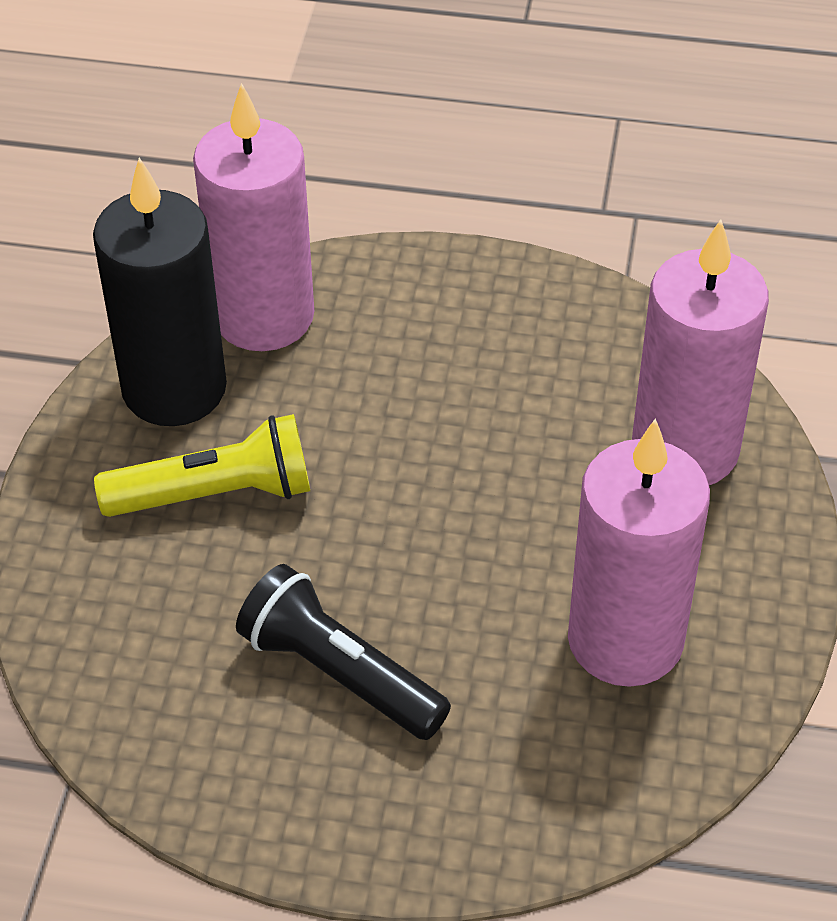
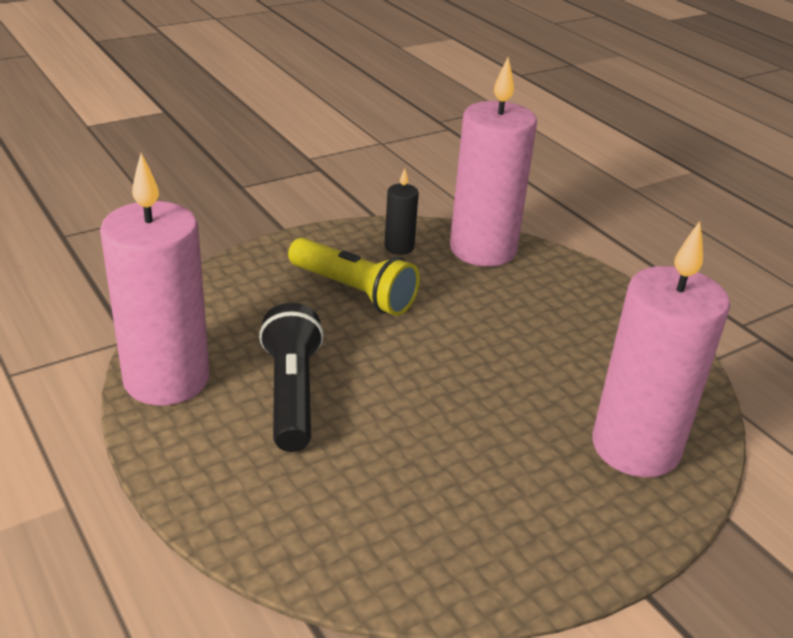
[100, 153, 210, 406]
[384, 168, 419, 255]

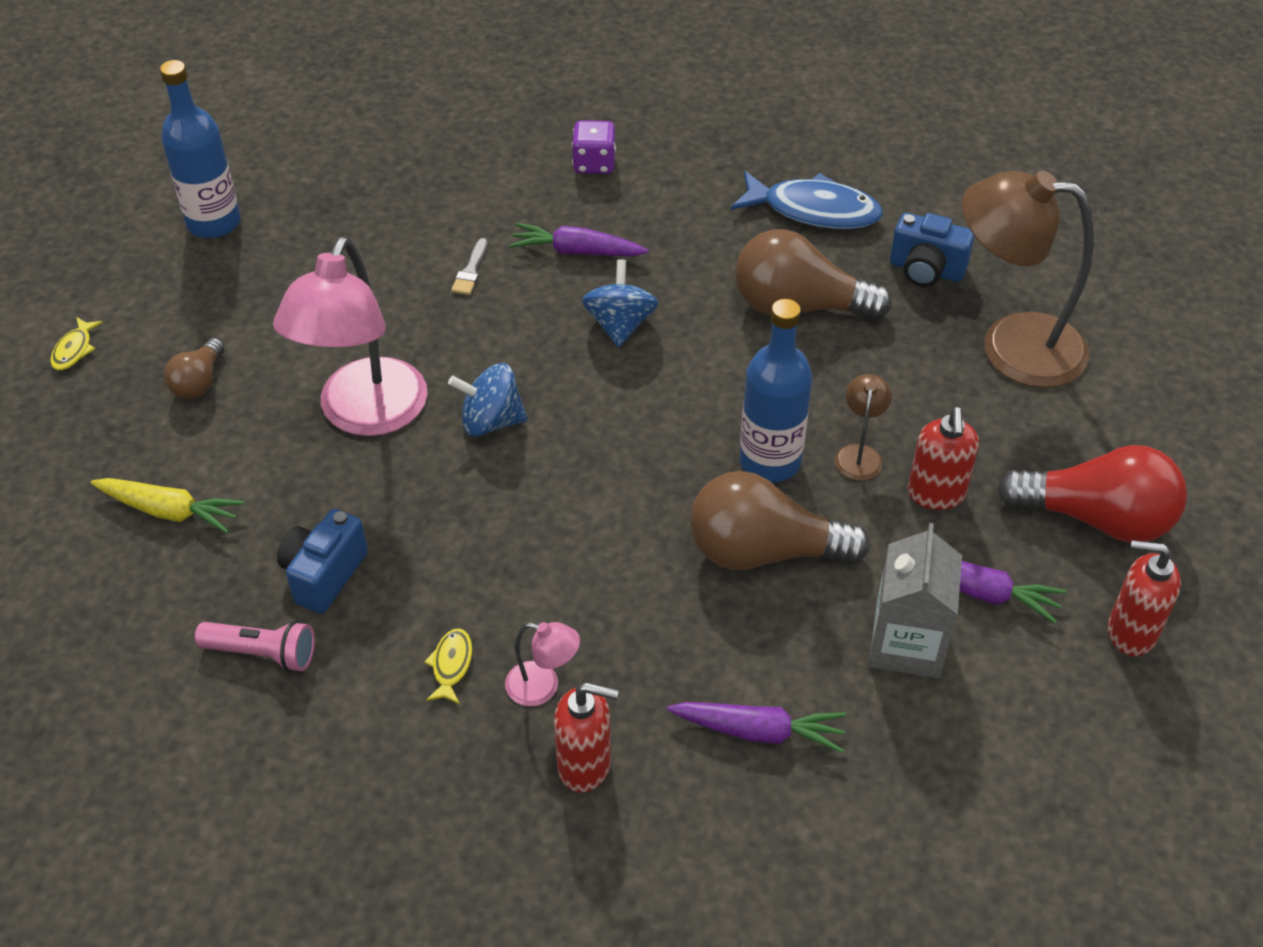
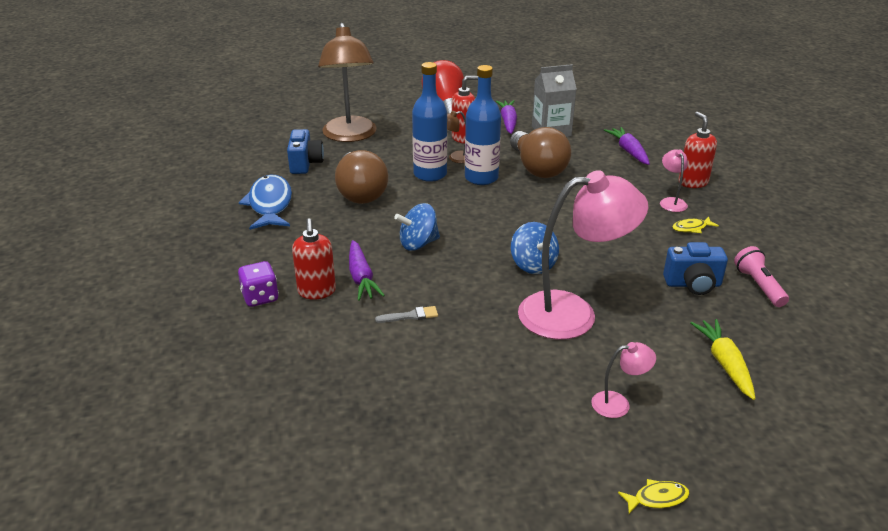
[292, 218, 336, 300]
[412, 62, 447, 182]
[591, 342, 656, 418]

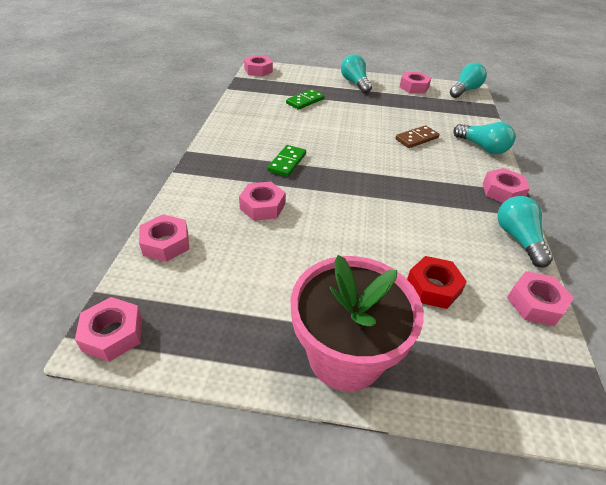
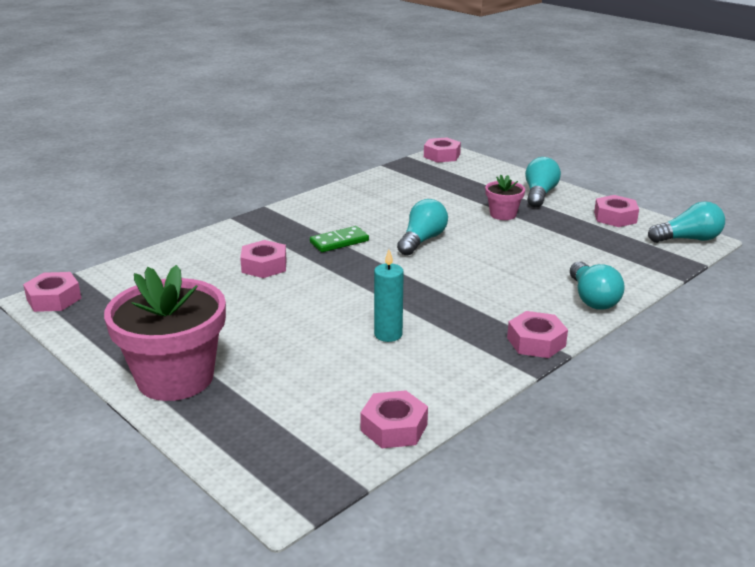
[374, 250, 404, 342]
[397, 199, 448, 256]
[485, 174, 525, 220]
[139, 215, 189, 262] (first image)
[286, 89, 324, 110] (first image)
[395, 125, 439, 148] (first image)
[407, 256, 467, 309] (first image)

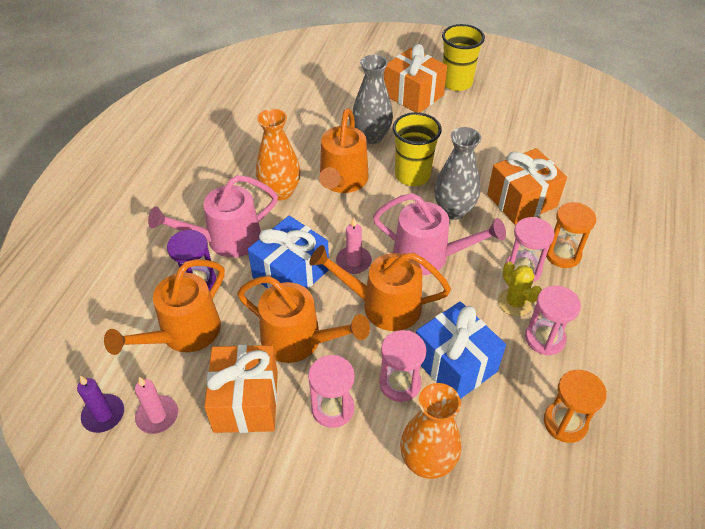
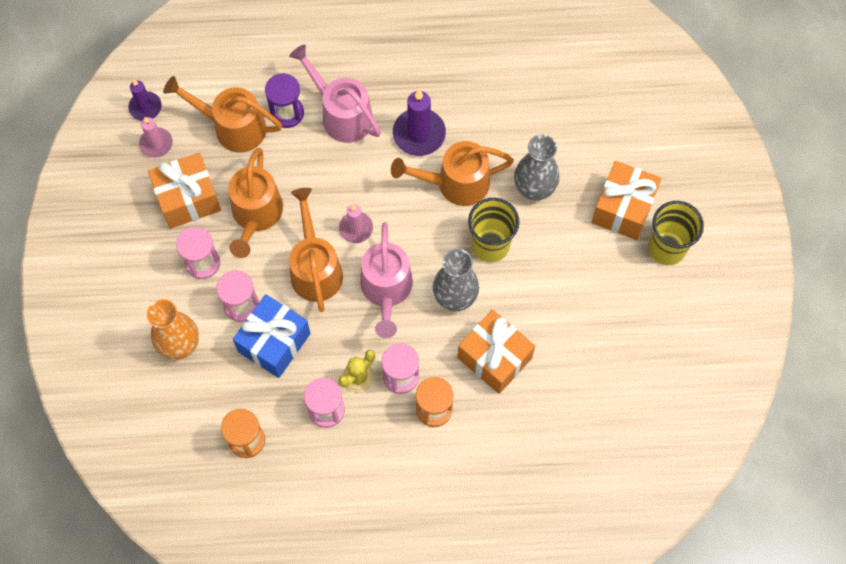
[393, 89, 446, 156]
[248, 216, 329, 289] (first image)

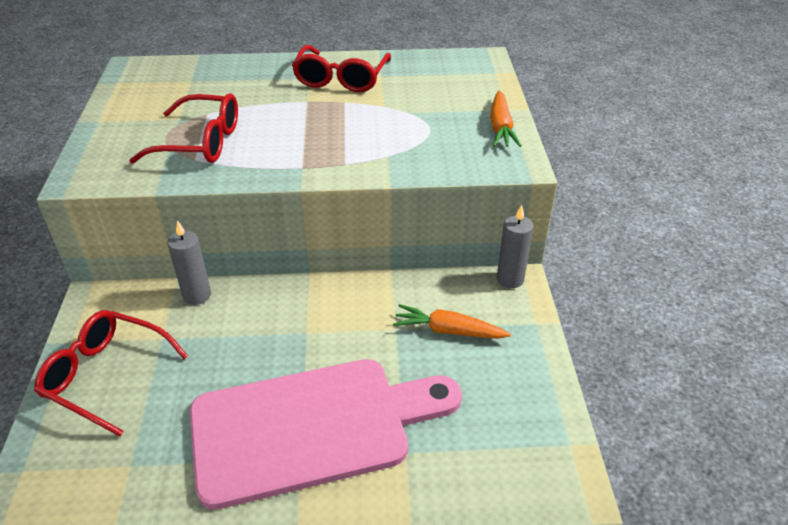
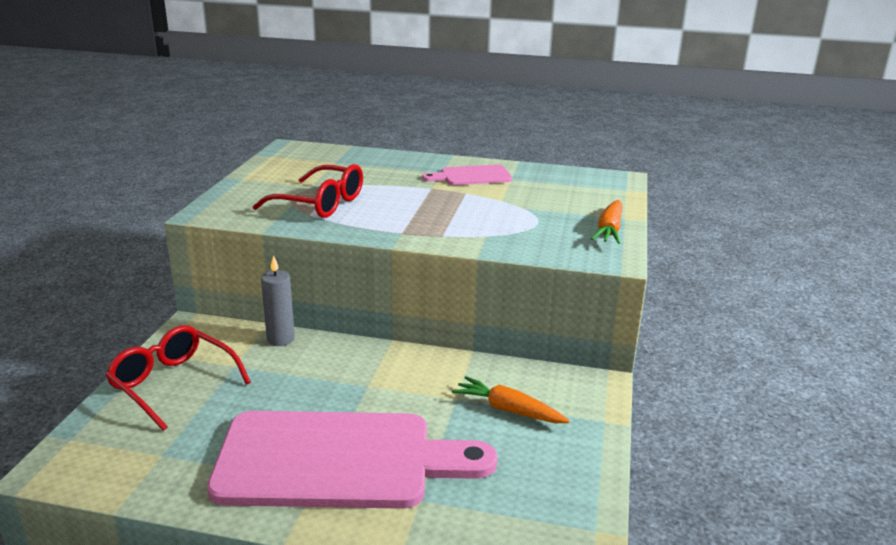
[422, 165, 512, 185]
[497, 205, 533, 288] (first image)

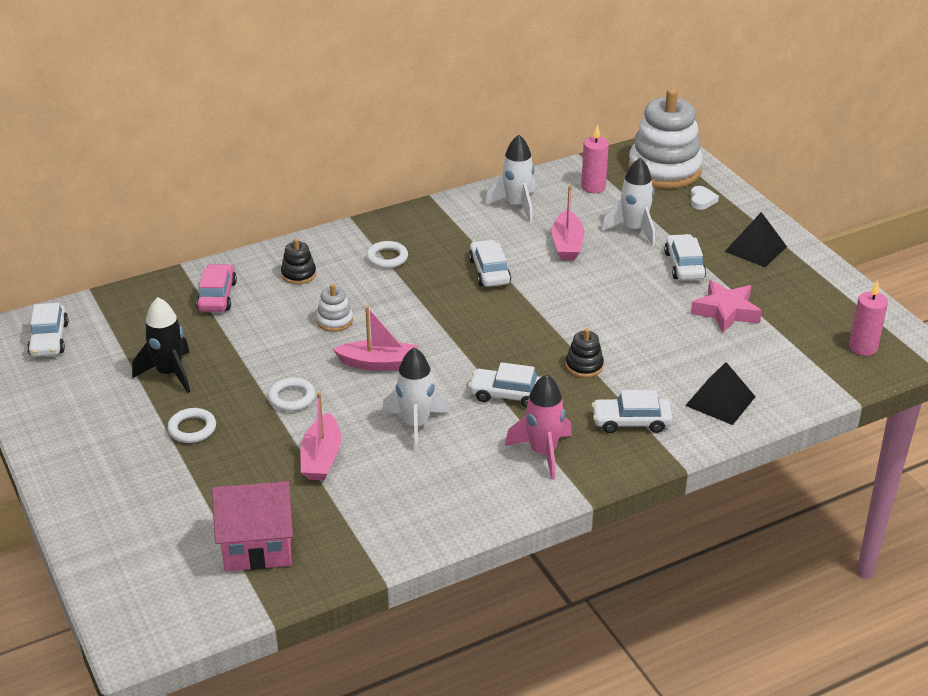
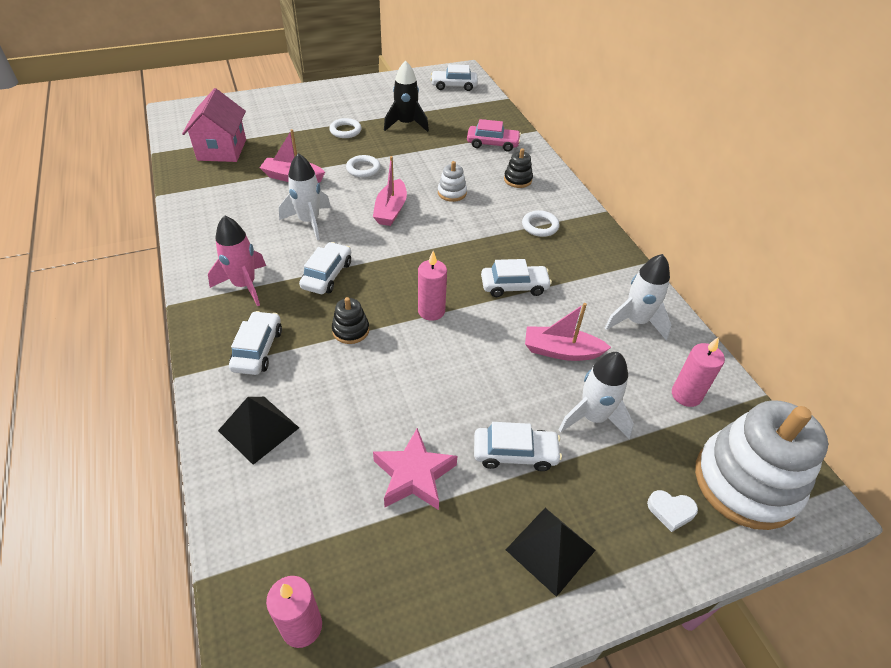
[418, 251, 447, 321]

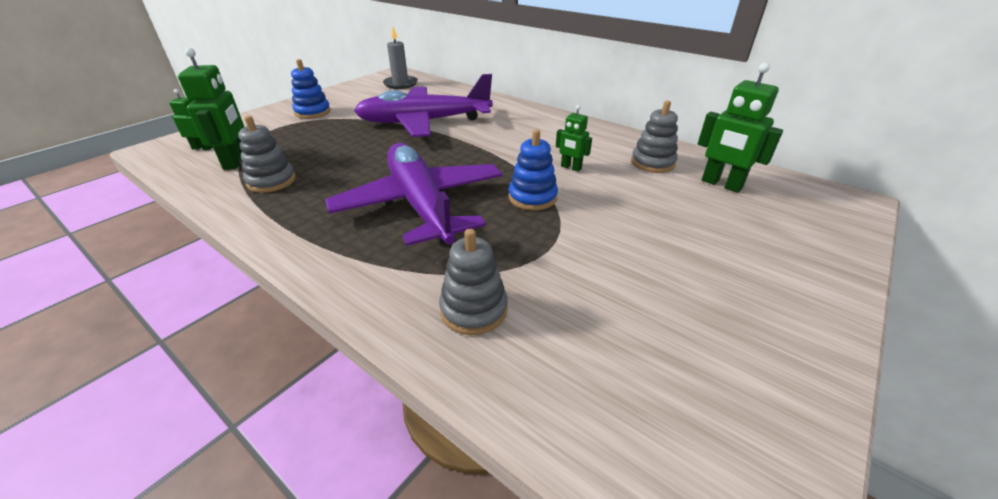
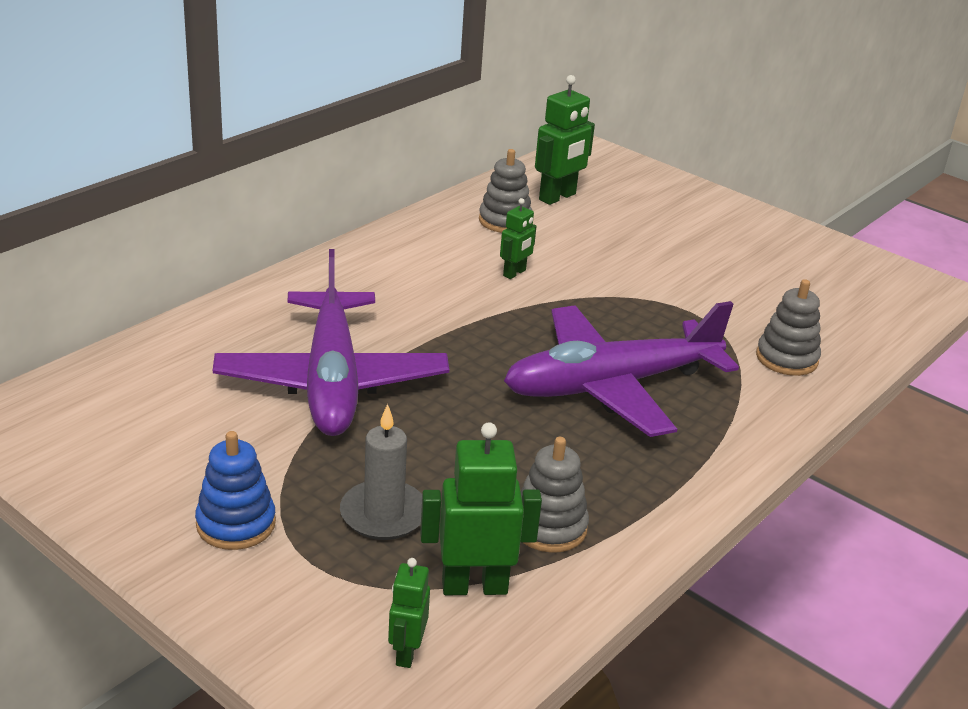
[340, 404, 422, 540]
[509, 129, 558, 210] (first image)

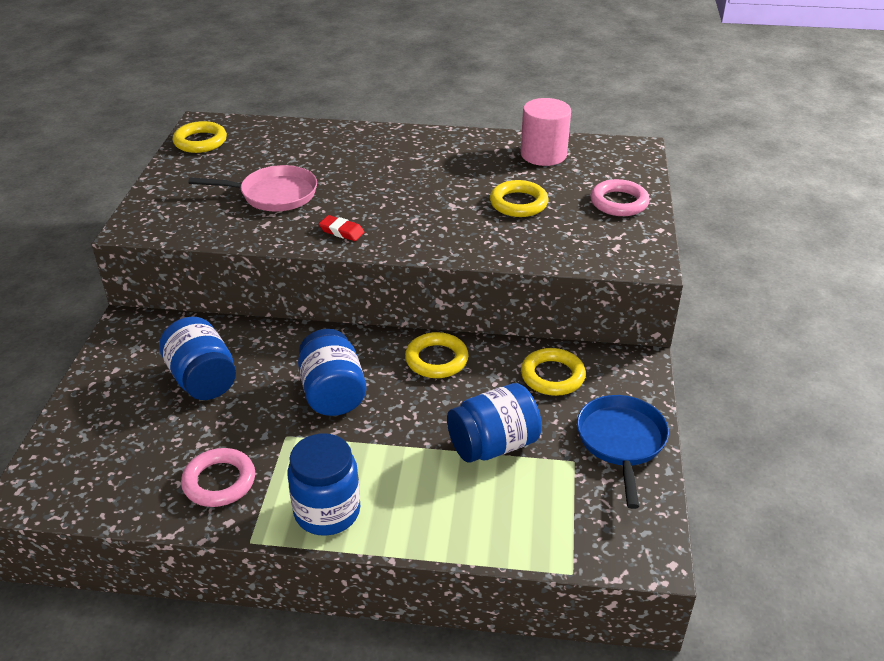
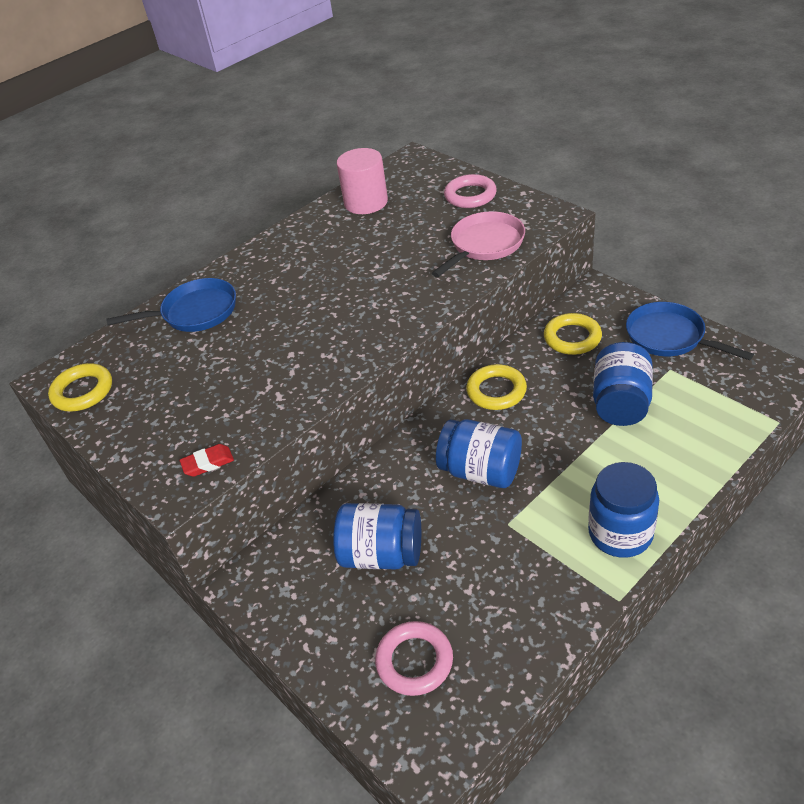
[106, 278, 236, 332]
[179, 444, 234, 477]
[375, 621, 453, 696]
[432, 211, 525, 277]
[490, 180, 548, 217] (first image)

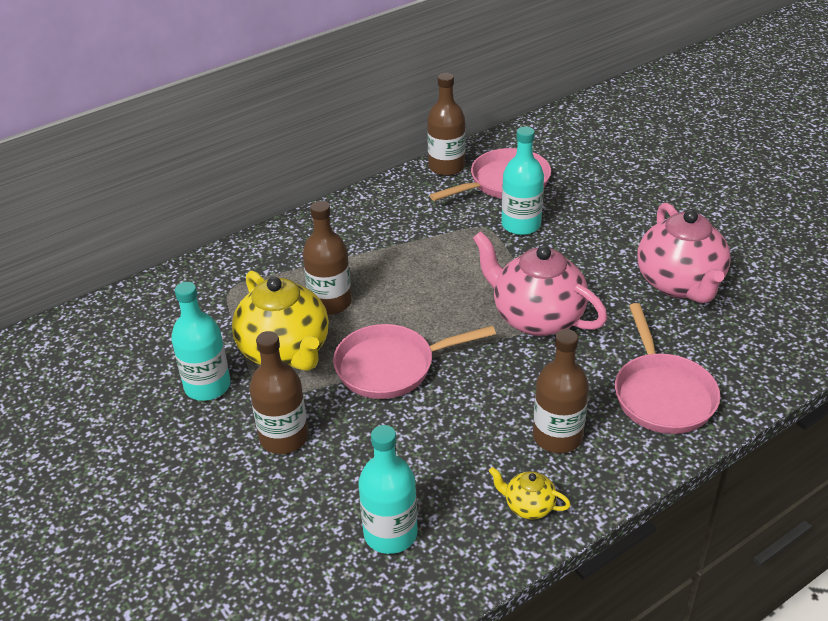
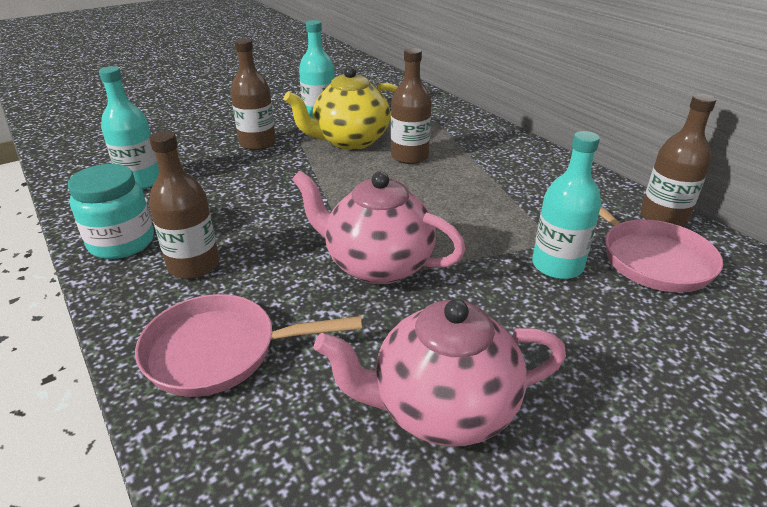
[68, 164, 154, 259]
[292, 171, 466, 285]
[333, 324, 496, 399] (first image)

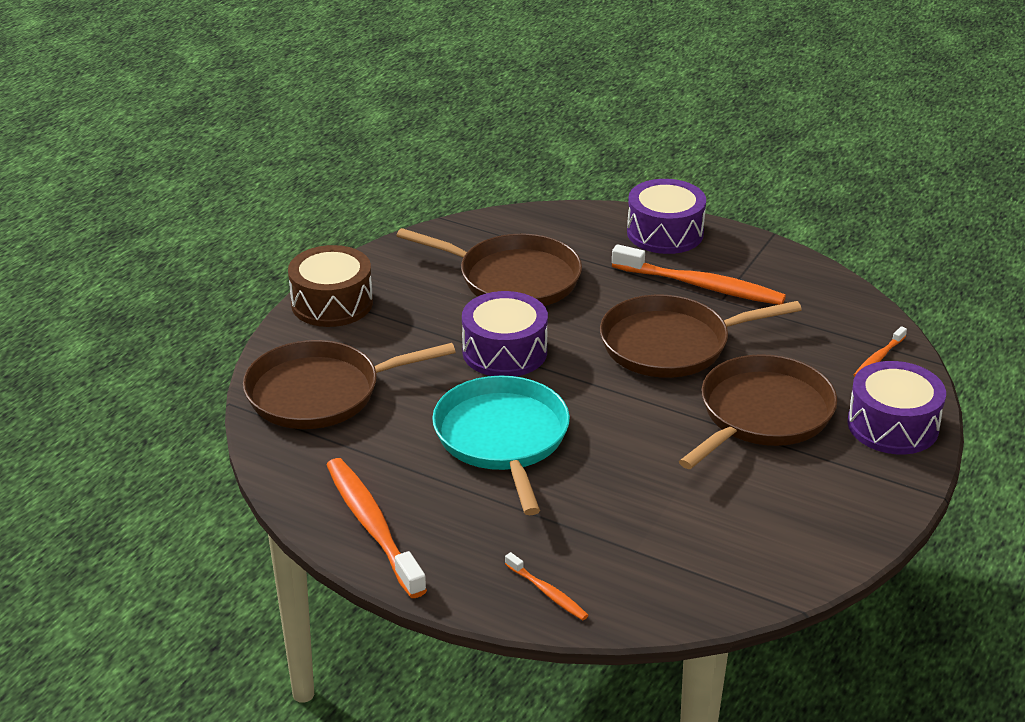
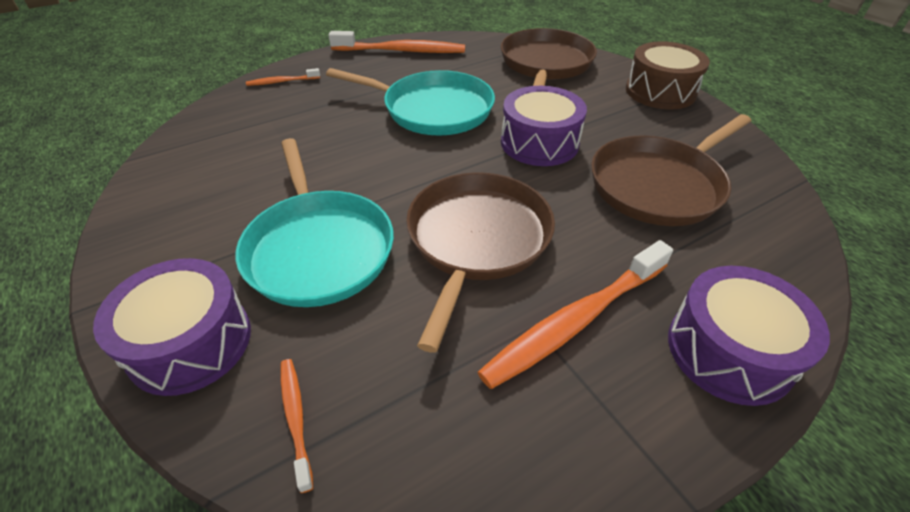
[235, 138, 394, 307]

